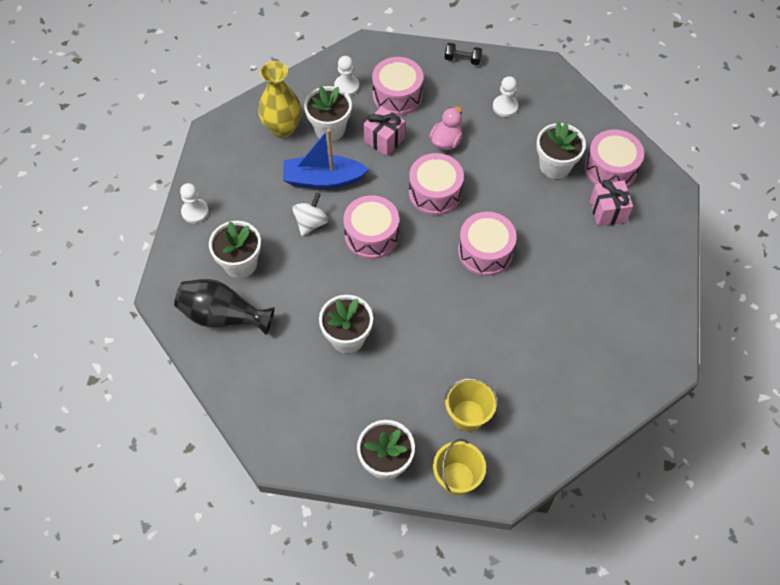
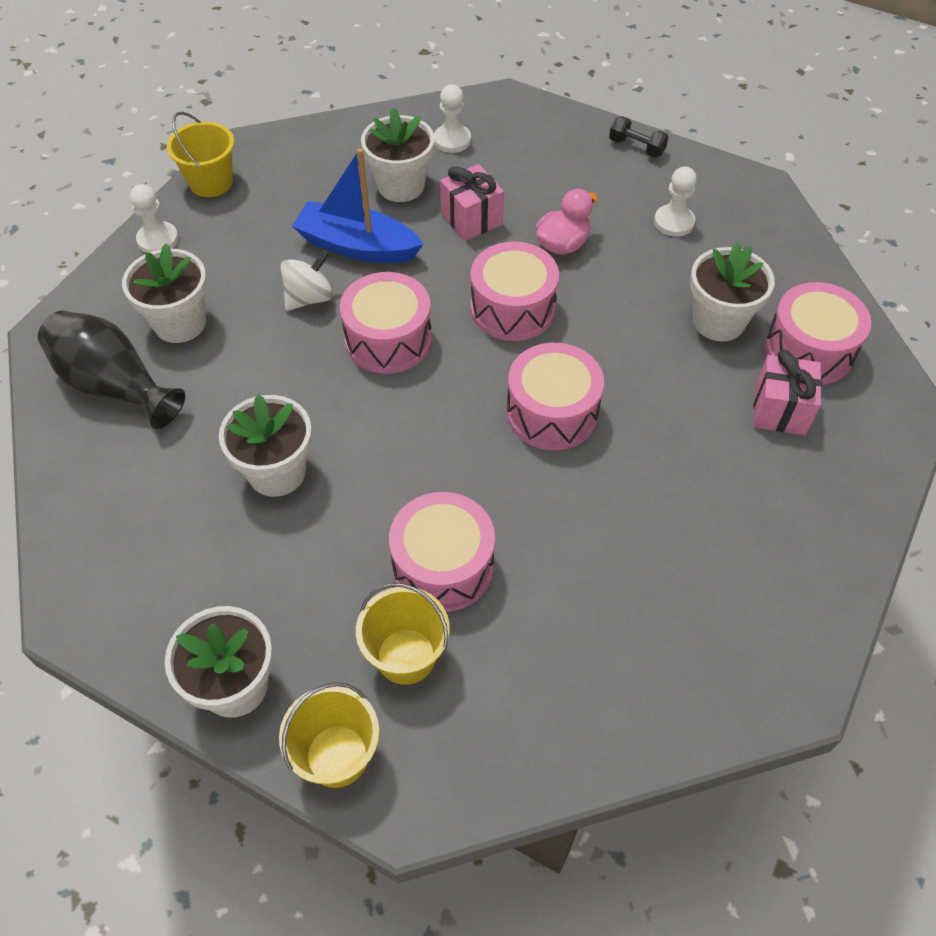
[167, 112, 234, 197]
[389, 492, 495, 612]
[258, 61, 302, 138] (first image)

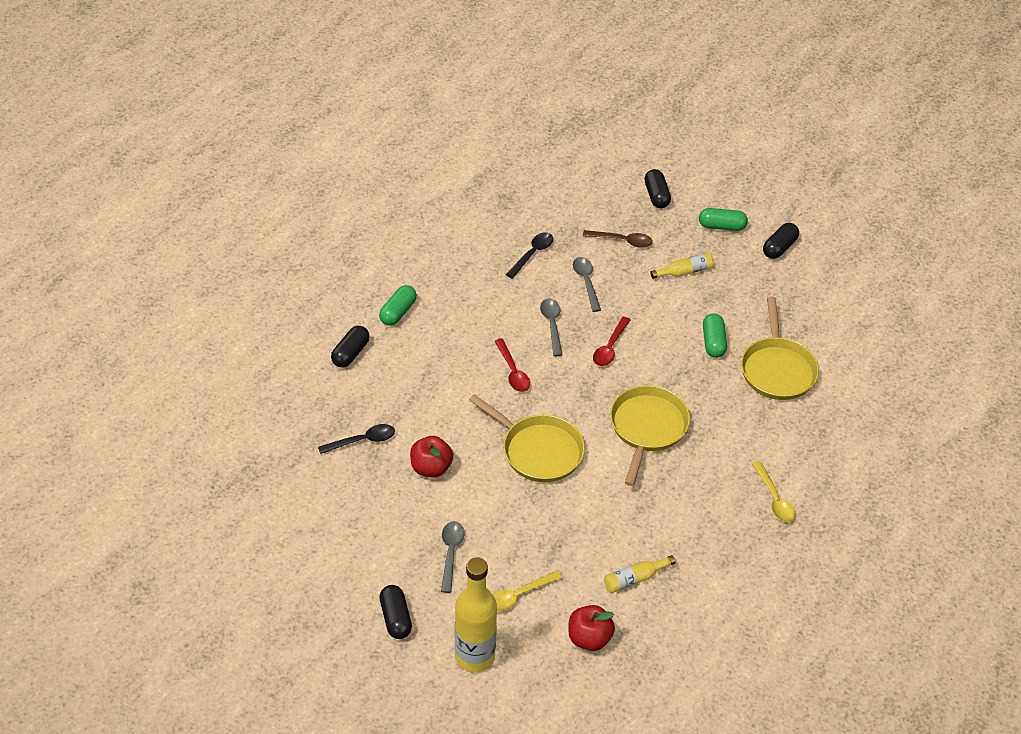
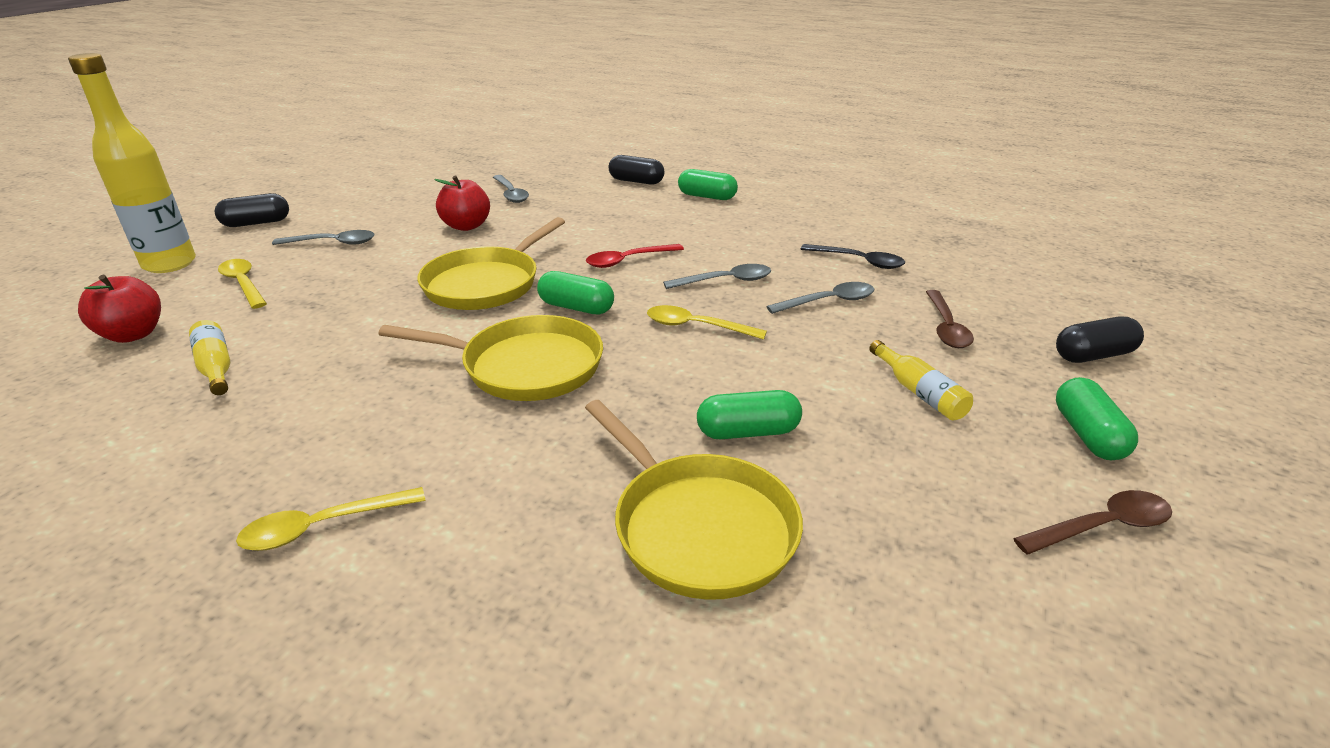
[493, 175, 529, 203]
[537, 271, 614, 314]
[585, 400, 803, 600]
[647, 305, 767, 340]
[1013, 490, 1172, 554]

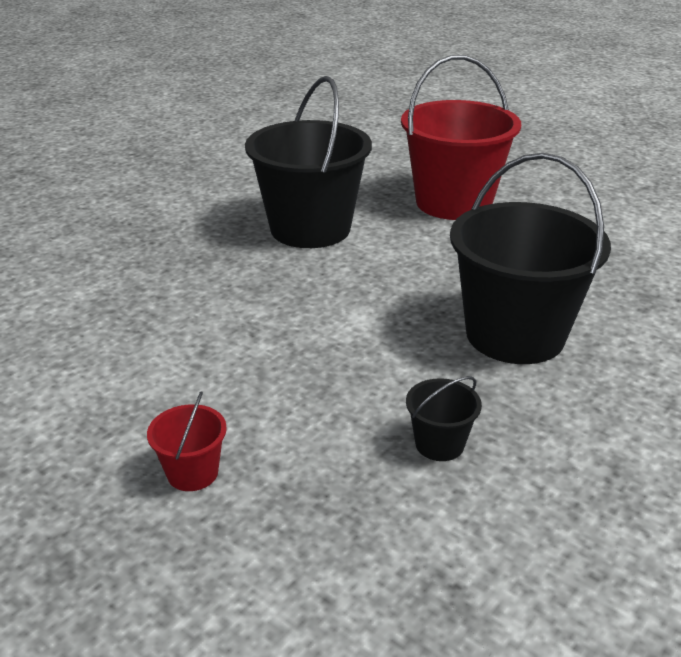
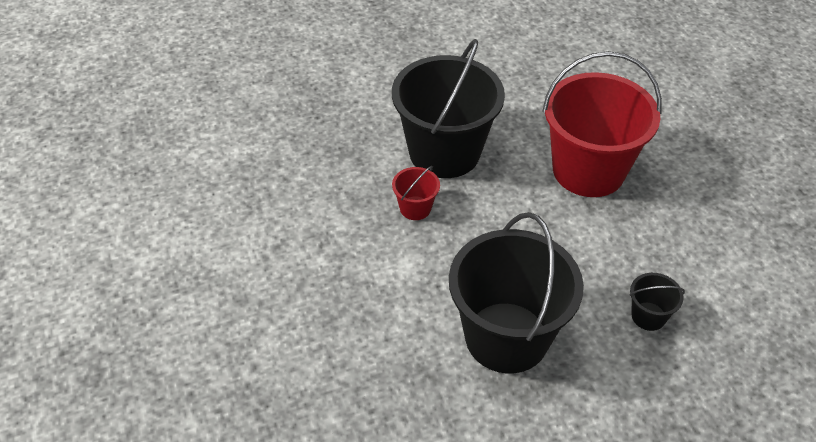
[392, 166, 440, 220]
[629, 273, 685, 331]

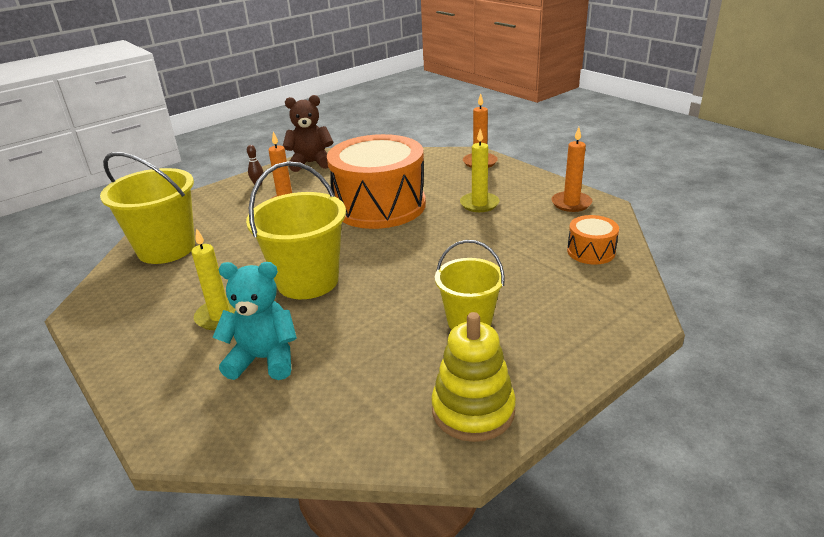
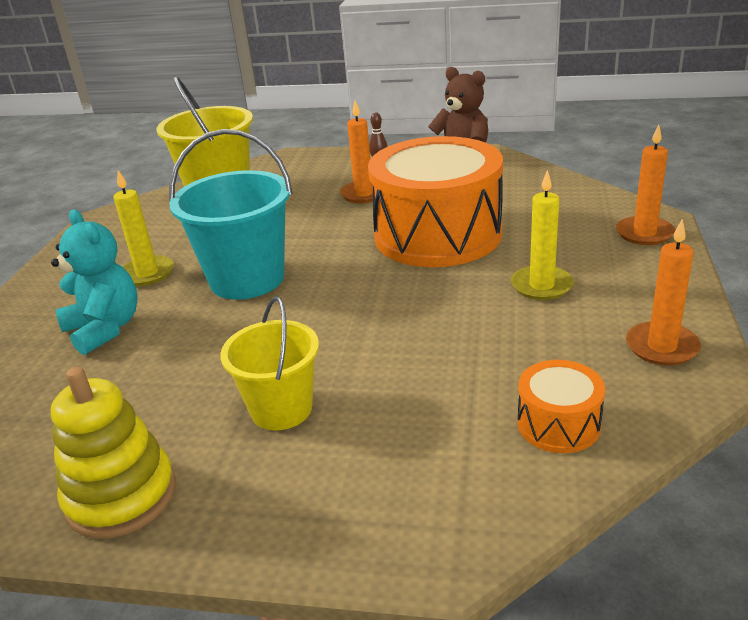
[169, 129, 293, 300]

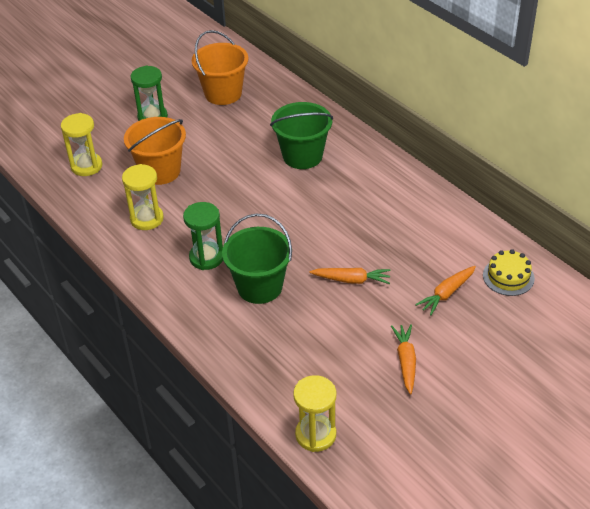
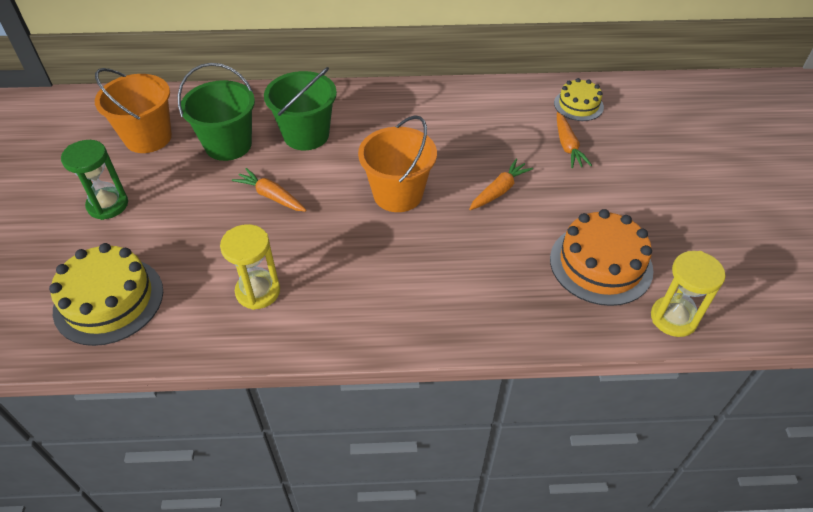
[49, 243, 163, 346]
[178, 63, 255, 161]
[232, 168, 306, 212]
[358, 115, 437, 212]
[550, 209, 654, 306]
[183, 202, 223, 270] (first image)

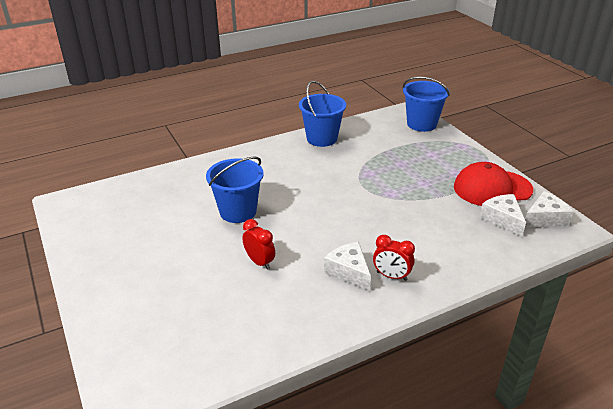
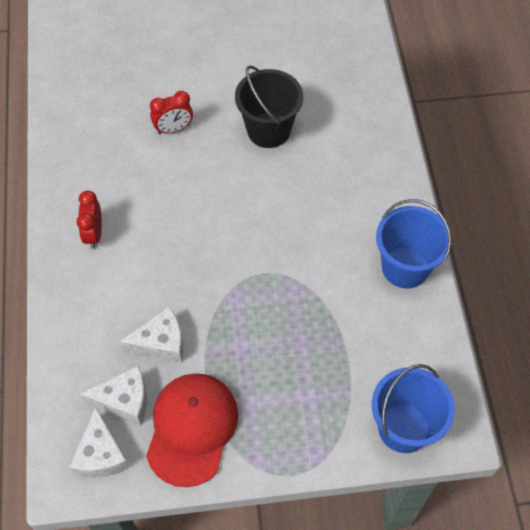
[77, 190, 102, 249]
[119, 306, 183, 362]
[235, 65, 303, 148]

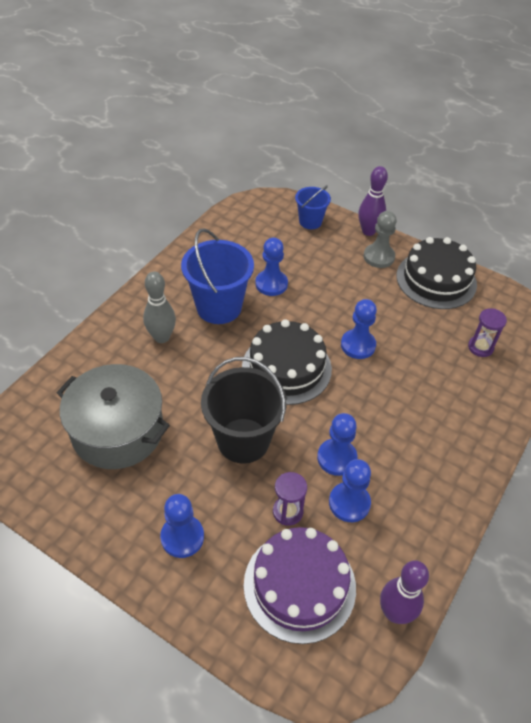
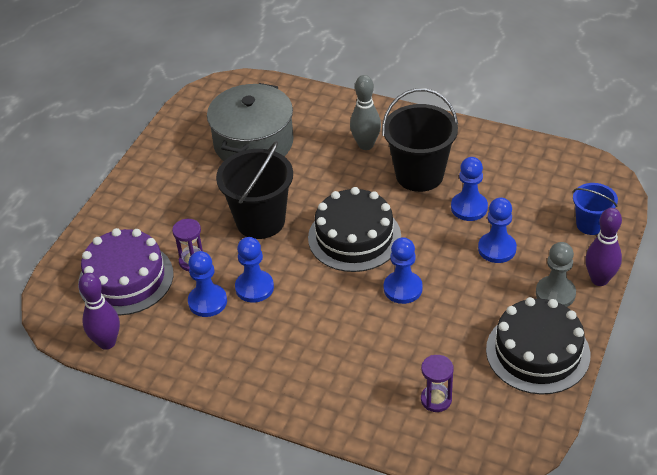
[382, 88, 458, 192]
[478, 197, 517, 263]

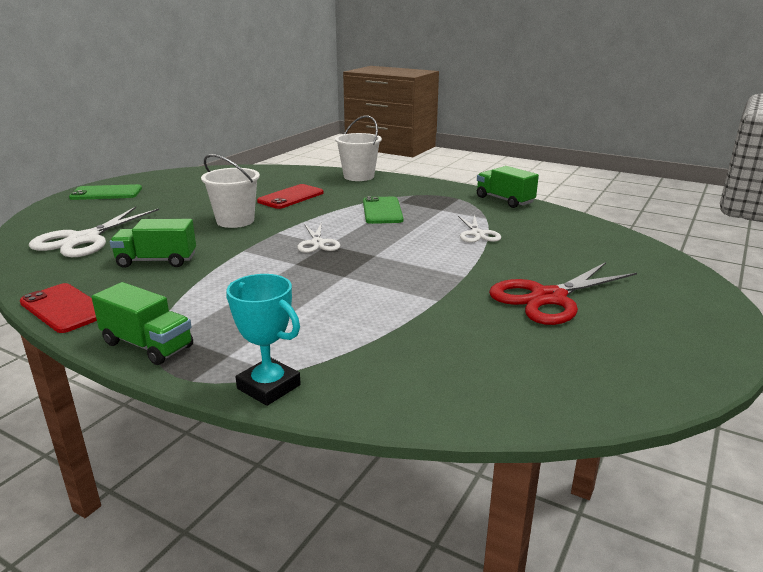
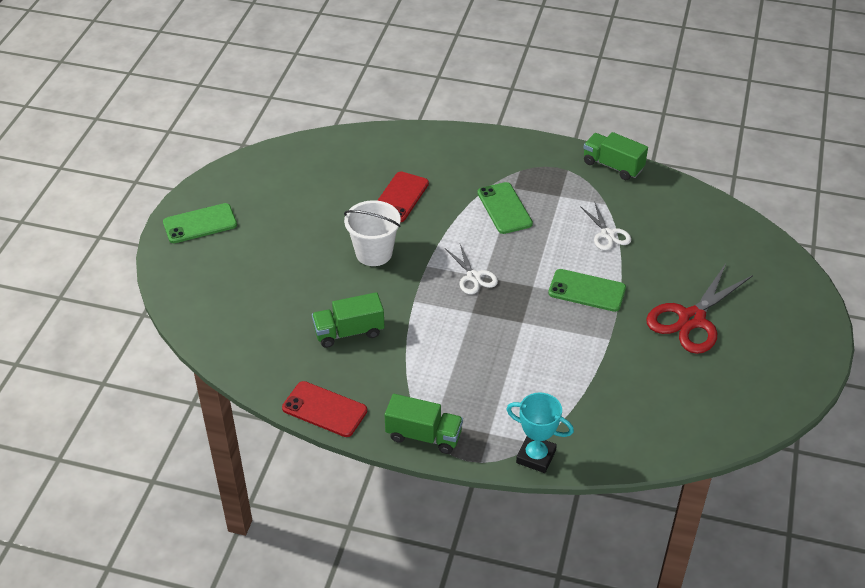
[548, 269, 626, 312]
[29, 207, 159, 257] (first image)
[335, 115, 382, 181] (first image)

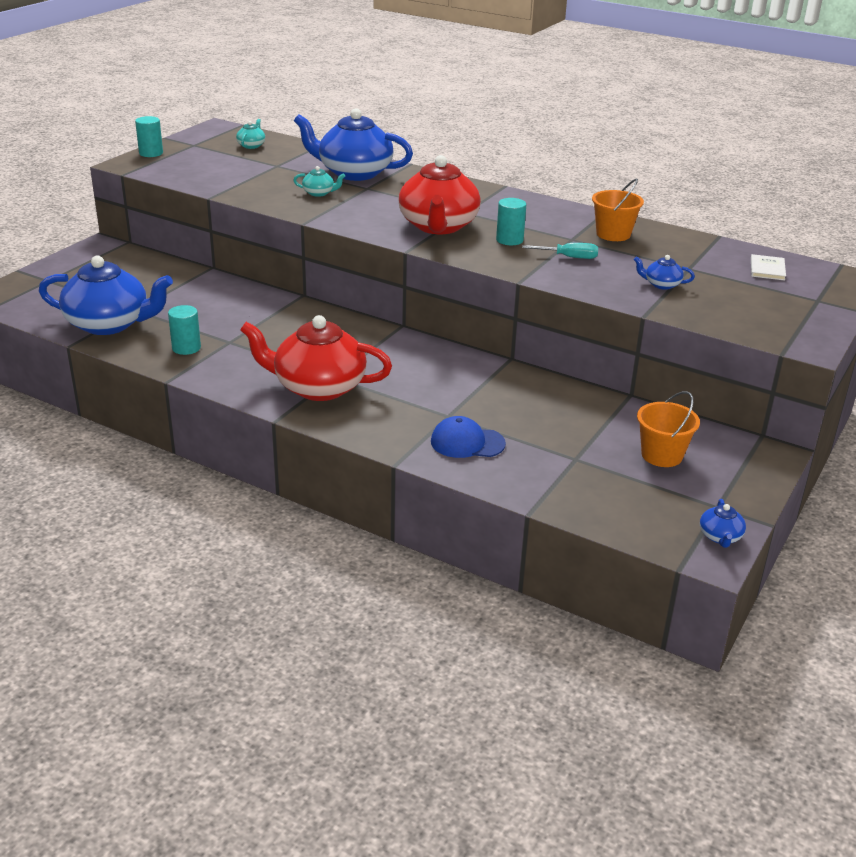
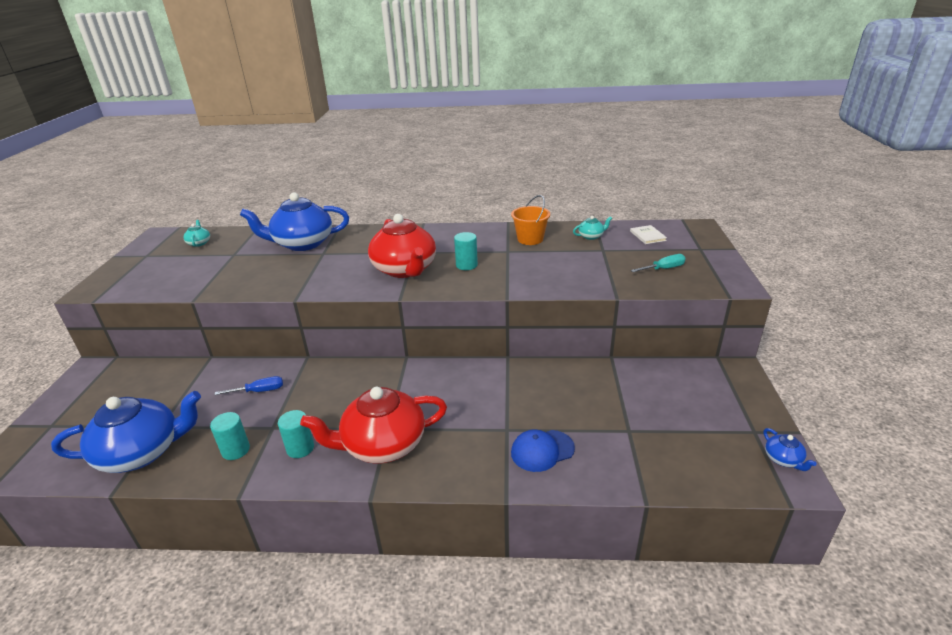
[214, 376, 283, 395]
[278, 410, 314, 458]
[573, 216, 612, 240]
[631, 254, 686, 272]
[634, 255, 695, 290] (first image)
[637, 391, 700, 467] (first image)

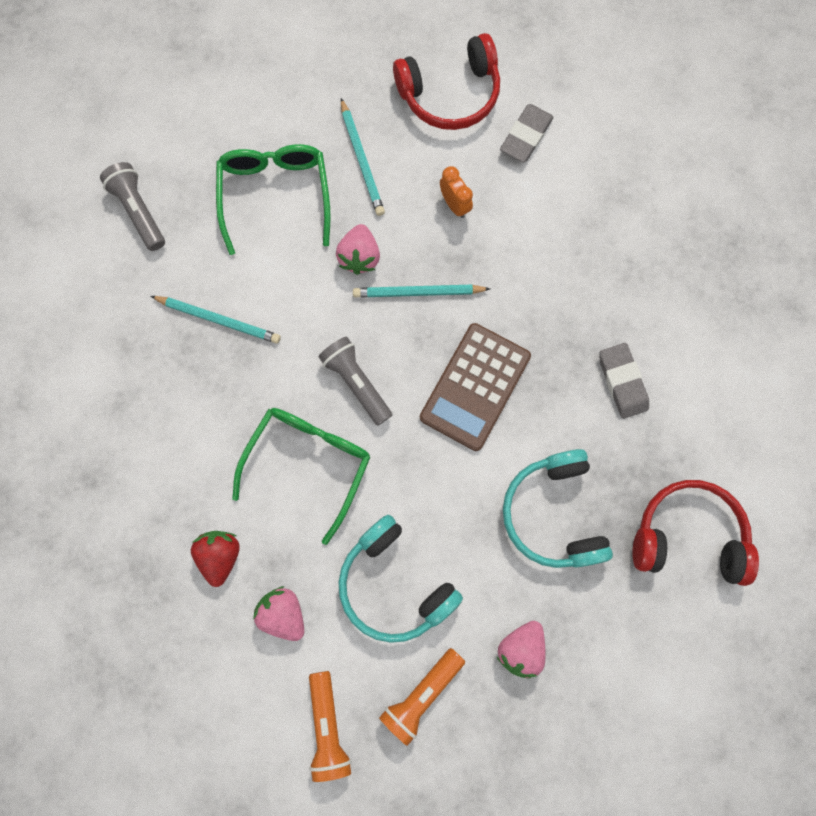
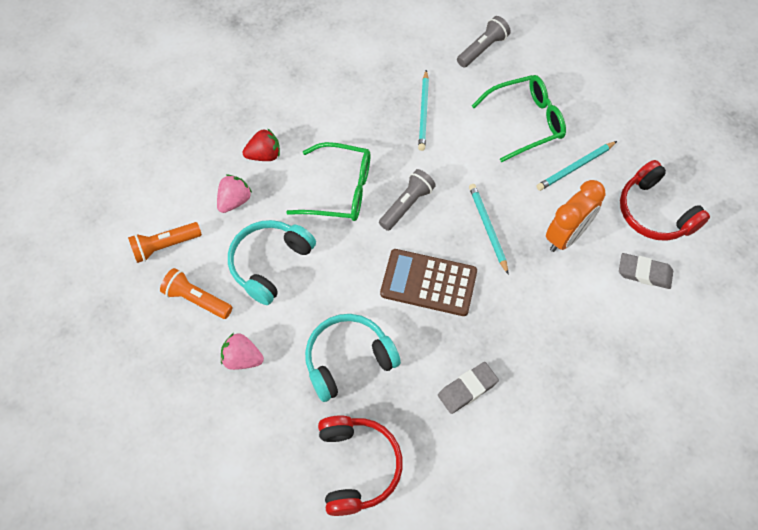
[546, 180, 605, 252]
[336, 224, 380, 275] (first image)

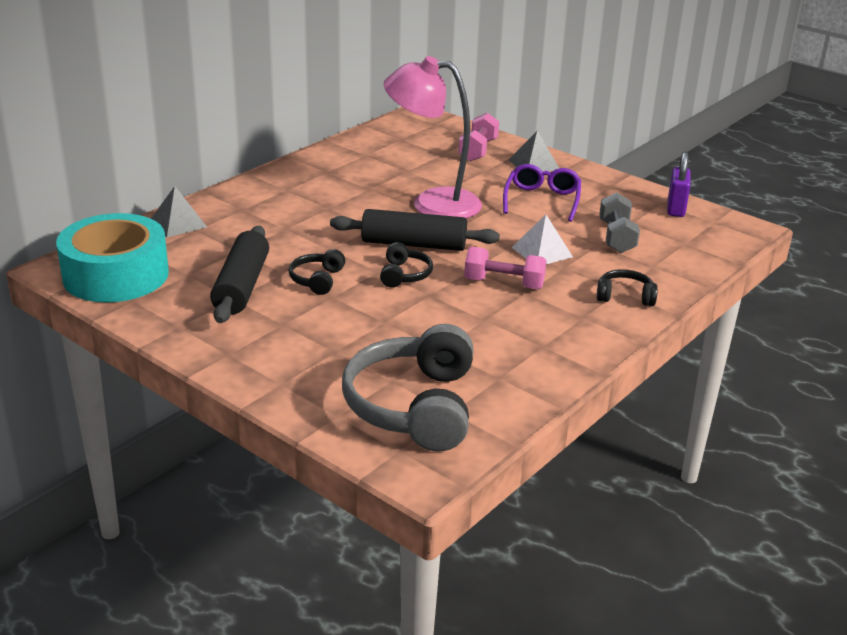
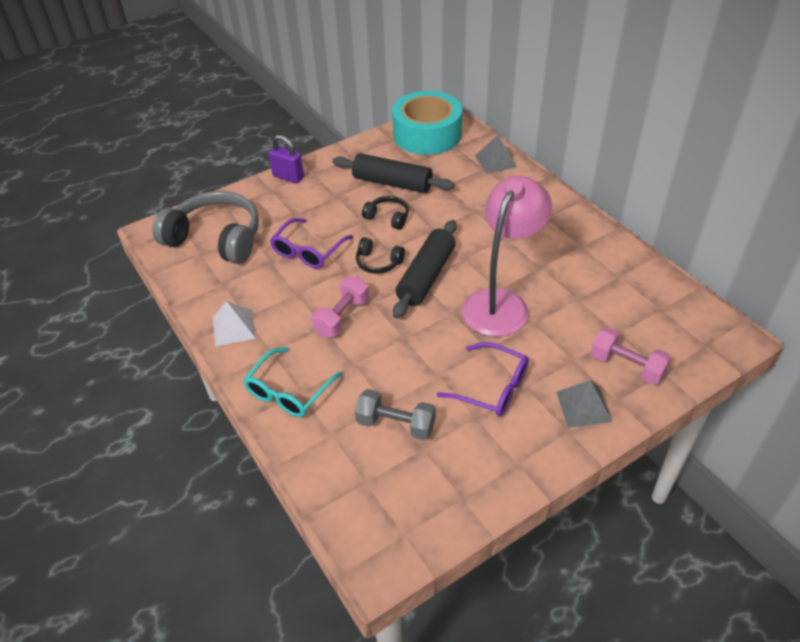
[213, 301, 256, 346]
[243, 347, 342, 417]
[268, 135, 304, 184]
[270, 218, 353, 269]

